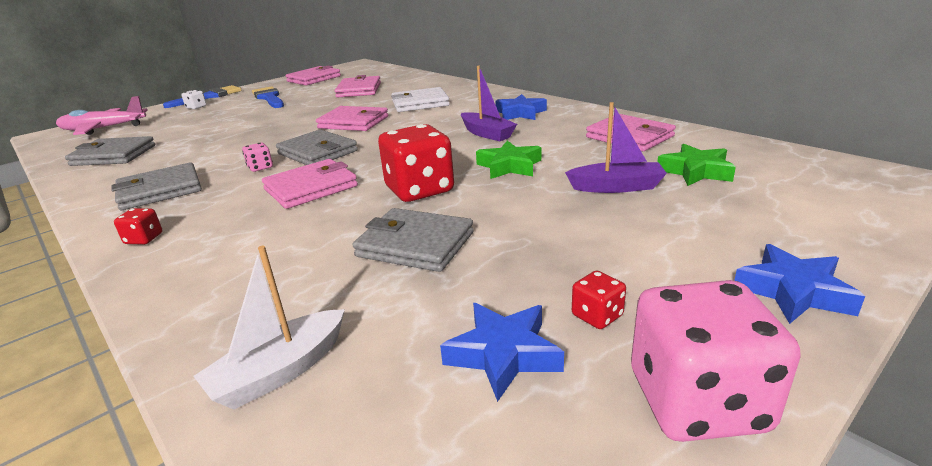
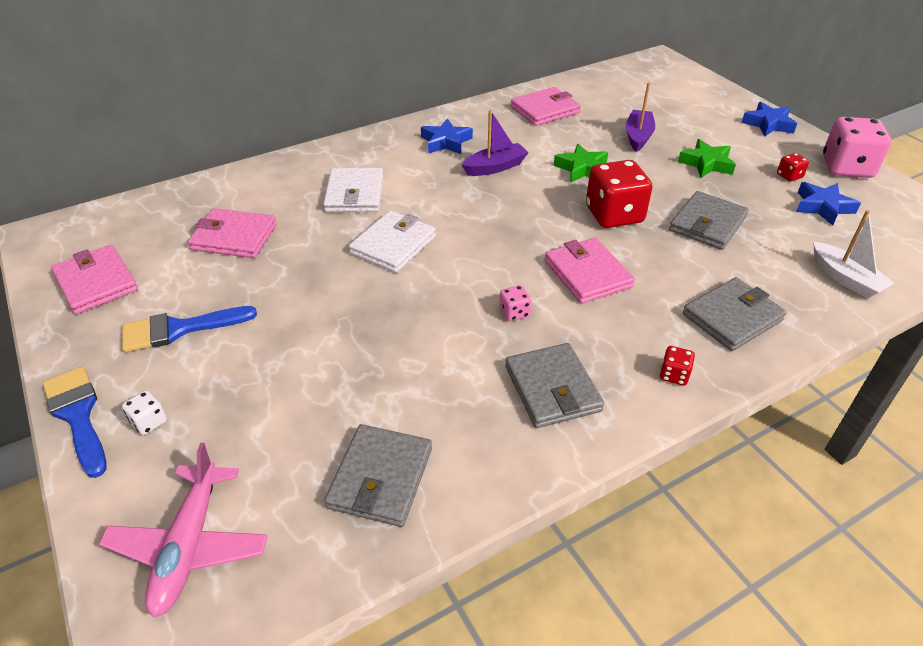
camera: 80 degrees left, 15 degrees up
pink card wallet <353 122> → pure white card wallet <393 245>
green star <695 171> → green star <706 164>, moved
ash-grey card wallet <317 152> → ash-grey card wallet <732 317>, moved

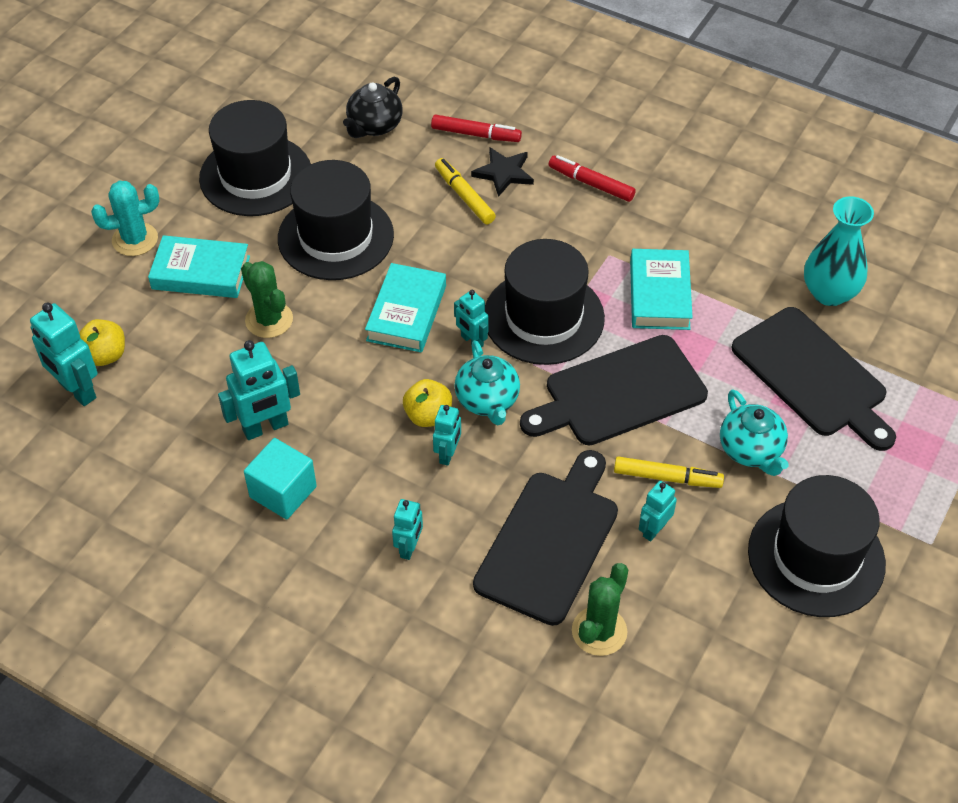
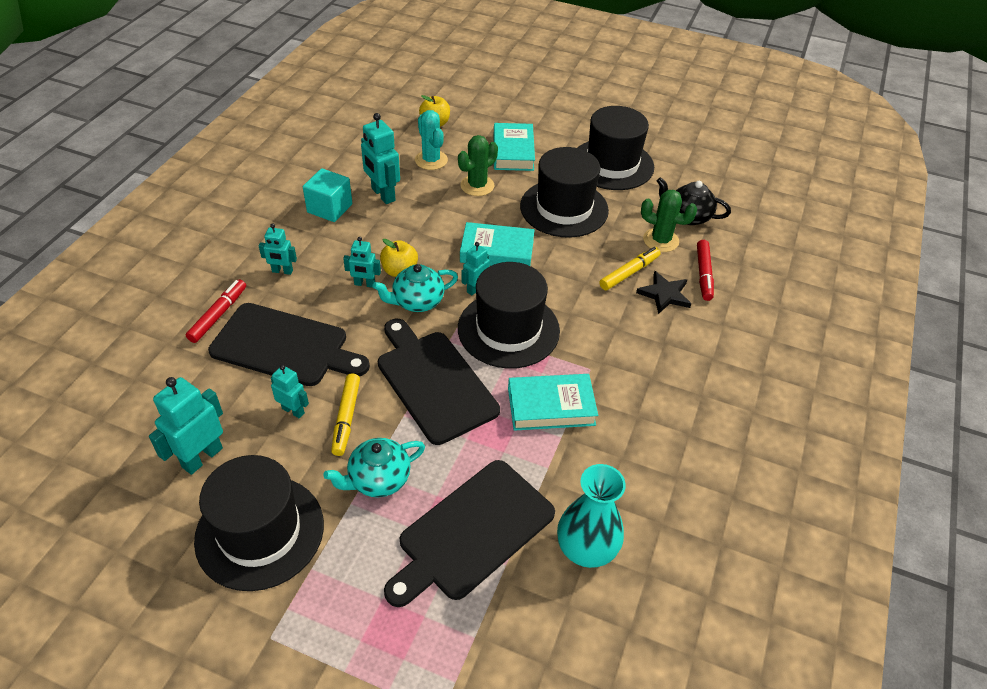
camera: 80 degrees right, 5 degrees down
teal toy robot <77 391> → teal toy robot <202 457>, moved
scarlet marker <591 184> → scarlet marker <218 315>, moved
teal saguaro cactus <135 239> → teal saguaro cactus <431 160>, moved
green saguaro cactus <599 631> → green saguaro cactus <660 240>, moved

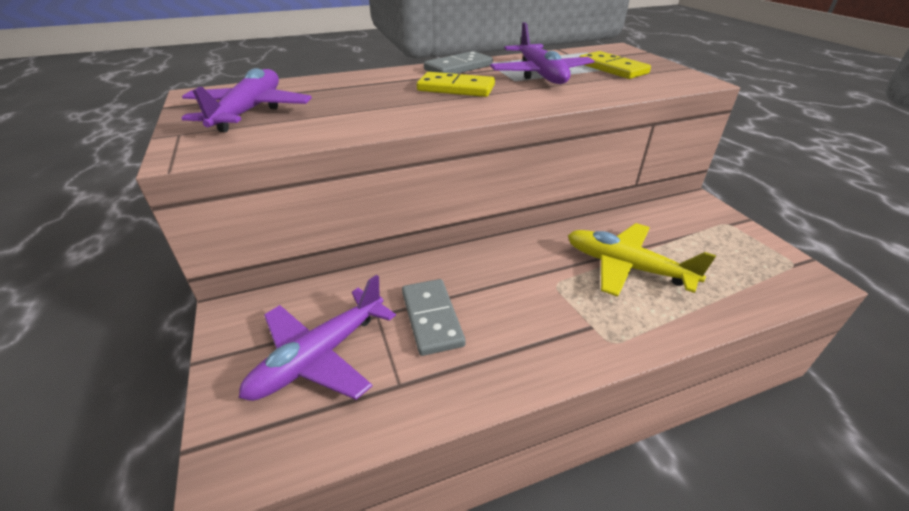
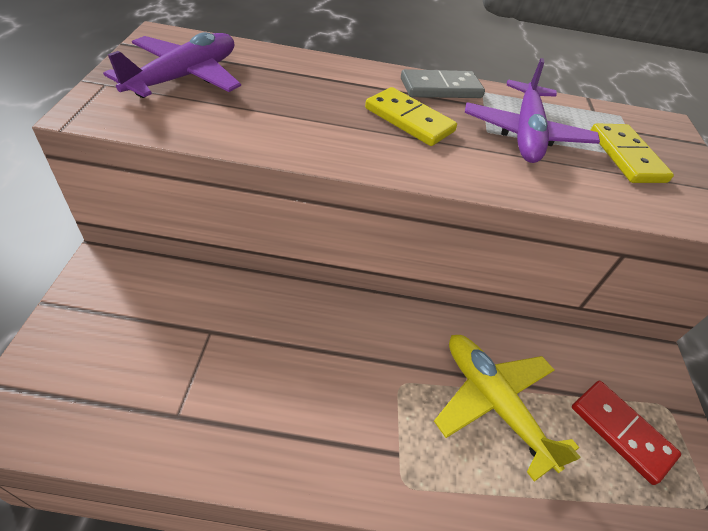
camera: 20 degrees right, 10 degrees up
- → scarlet domino piece <621 431>
royal purple aeroplane <319 356> → -
ash-grey domino piece <432 318> → -

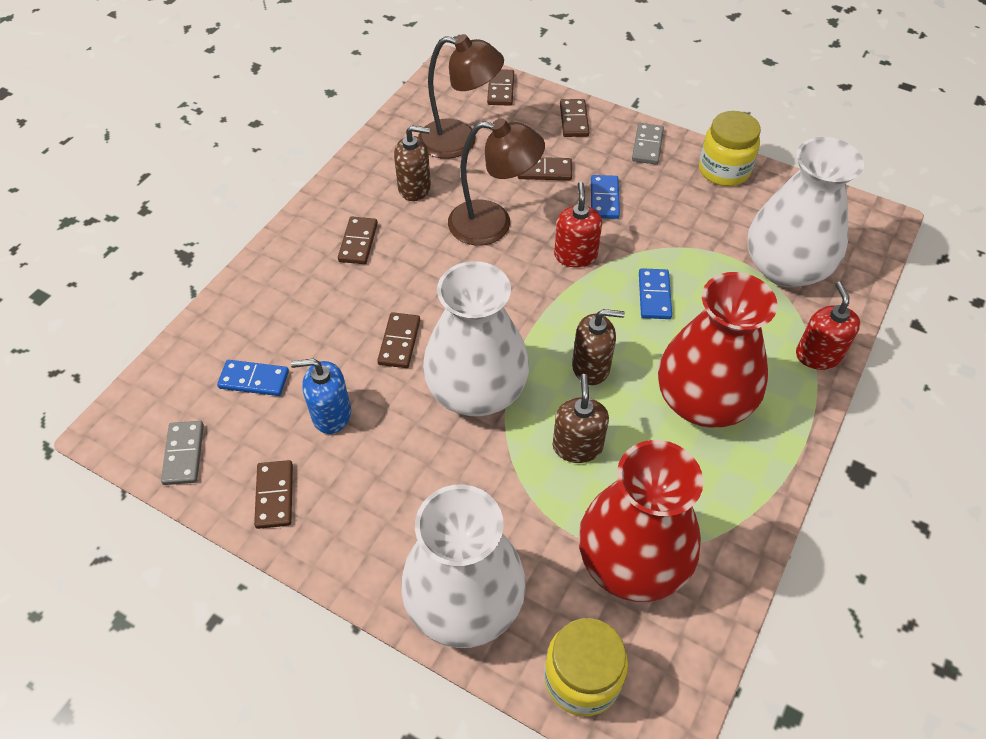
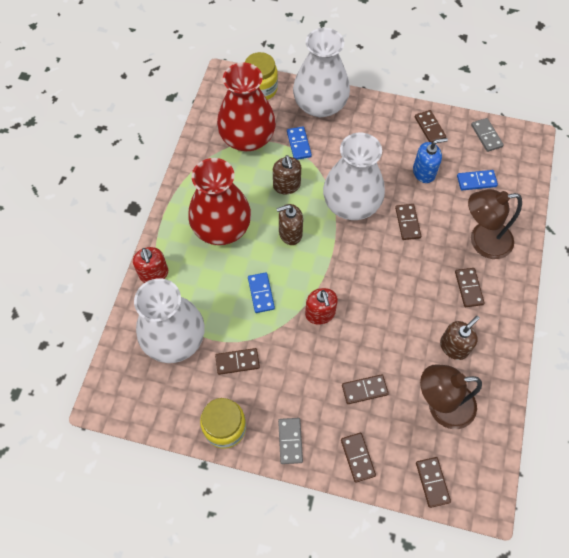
camera: 165 degrees right, 10 degrees up
- → dark brown domino piece <237 362>
blue domino piece <604 199> → blue domino piece <298 144>, moved
dark brown soap dispenser <414 188> → dark brown soap dispenser <454 347>, 150 degrees clockwise
dark brown desk lamp <493 224> → dark brown desk lamp <482 241>, moved

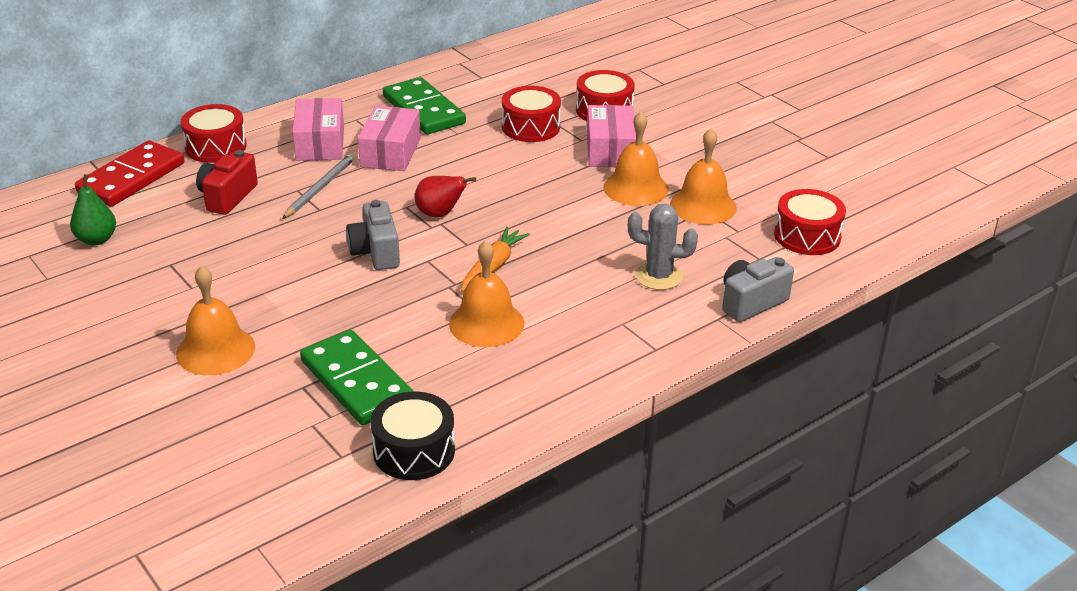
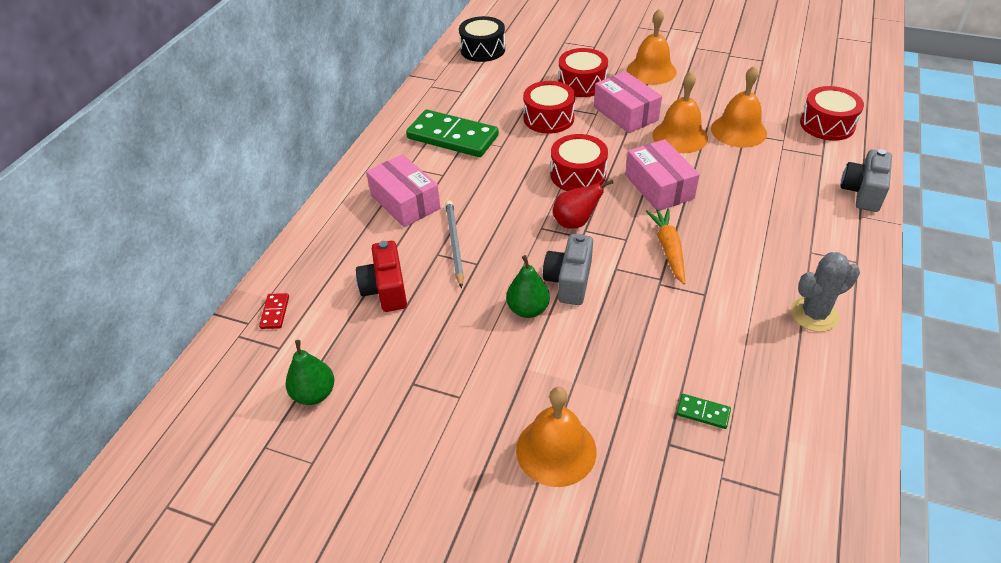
camera: 30 degrees left, 10 degrees up
scarlet domino piece <131 178> → scarlet domino piece <275 312>, x0.41
ebony toy drum <414 451> → ebony toy drum <482 50>, moved
- → green toy pear <528 309>
ash-grey compact camera <376 252> → ash-grey compact camera <569 281>, 60 degrees clockwise
scarlet toy drum <216 147> → scarlet toy drum <578 174>, moved
pink package <390 152> → pink package <659 187>, moved
orange-coloured hand bell <486 323> → orange-coloured hand bell <651 71>, moved
green domino piece <357 382> → green domino piece <703 412>, x0.41
ash-grey saguaro cactus <658 276> → ash-grey saguaro cactus <814 314>, moved

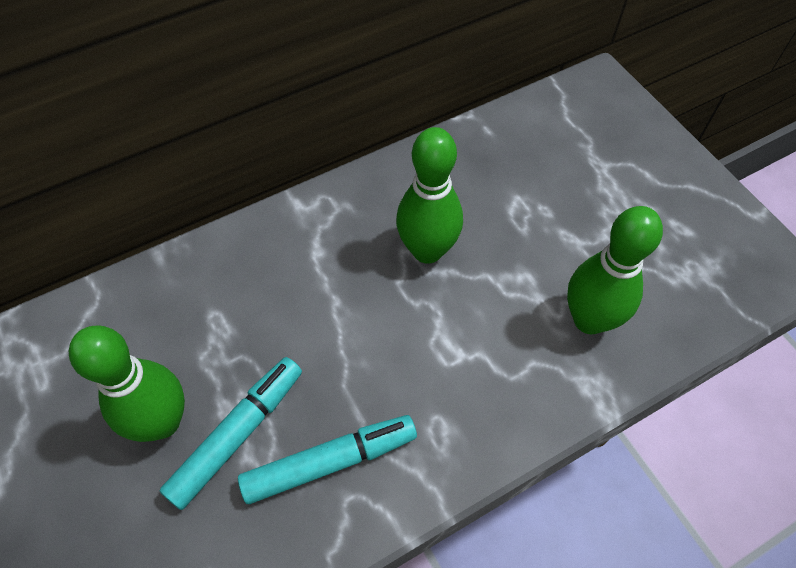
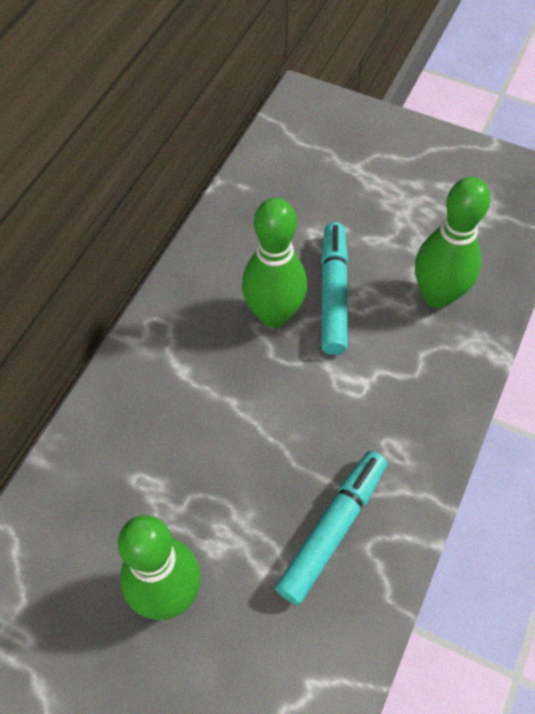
camera: 35 degrees left, 0 degrees up
teal marker <237 434> → teal marker <333 294>, moved

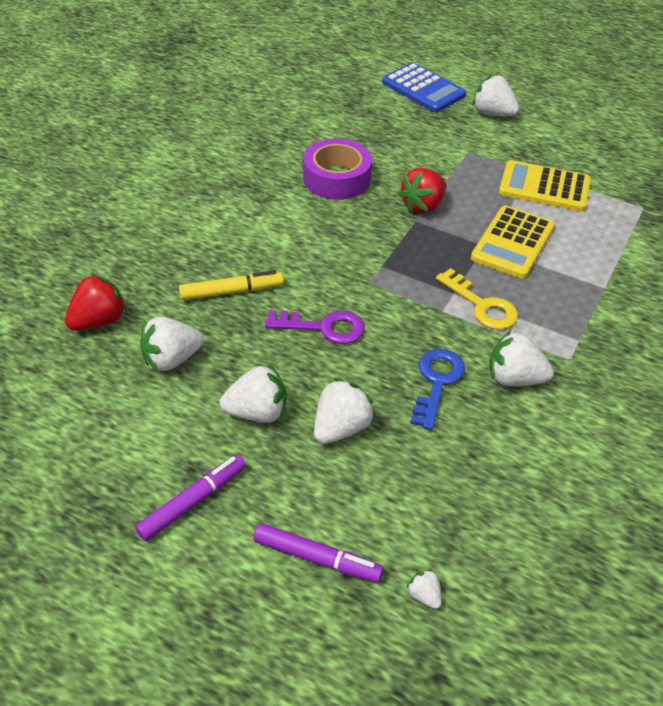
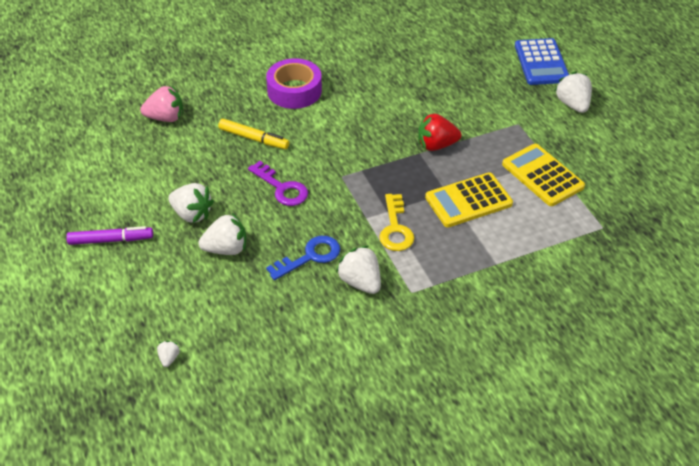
camera: 40 degrees right, 0 degrees up
scarlet toy strawberry <99 321> → pink toy strawberry <165 118>
royal purple tape <336 178> → royal purple tape <294 91>, moved
pure white toy strawberry <172 359> → -
royal purple marker <317 558> → -

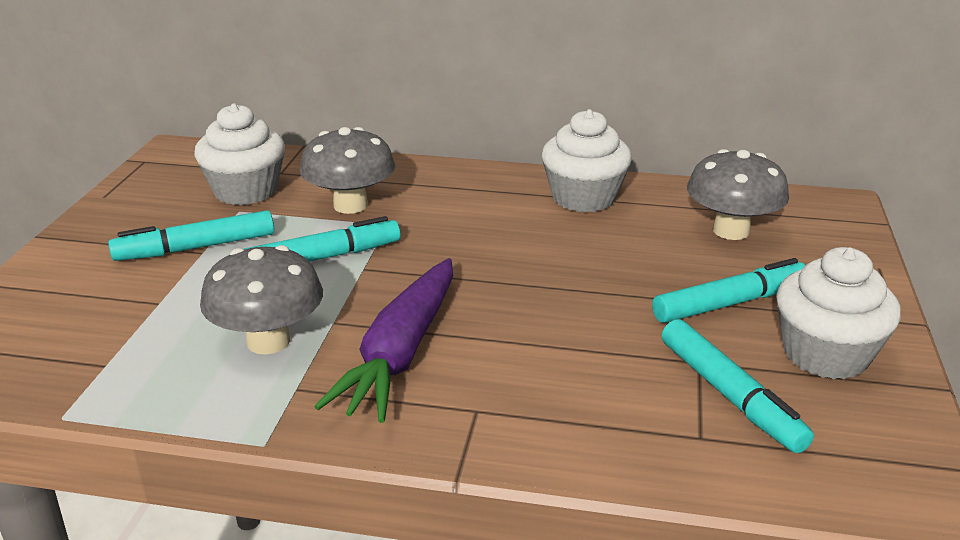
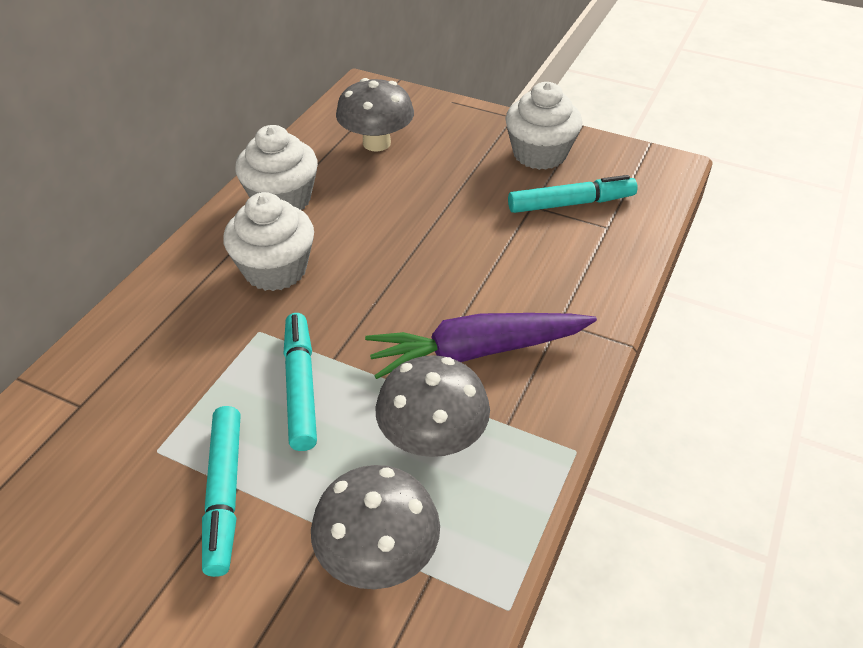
camera: 75 degrees left, 15 degrees up
pure white fairy cake <246 191> → pure white fairy cake <275 270>, moved
ash-grey fungus <350 205> → ash-grey fungus <378 555>, moved
royal purple carrot <401 352> → royal purple carrot <477 351>, 135 degrees clockwise
teal marker <729 303> → -

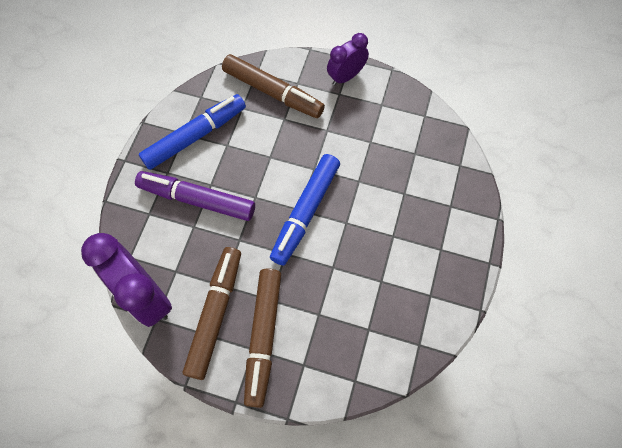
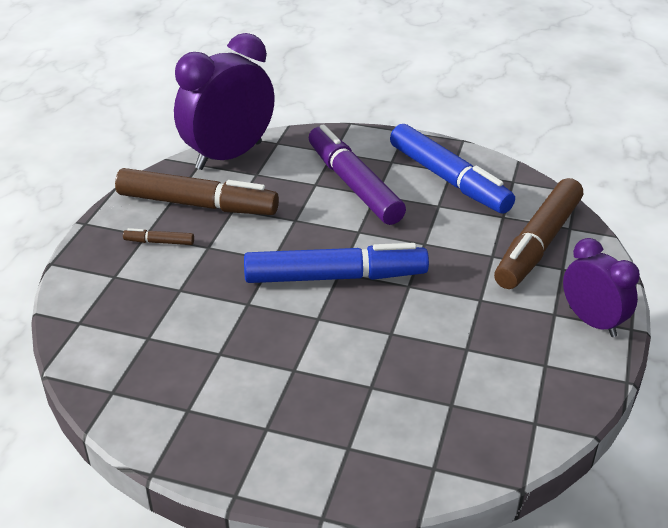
camera: 90 degrees right, 30 degrees down
dark brown marker <263 337> → dark brown marker <159 242>, x0.41
blue marker <305 212> → blue marker <335 277>, 150 degrees clockwise
royal purple marker <197 199> → royal purple marker <353 185>, 45 degrees counterclockwise

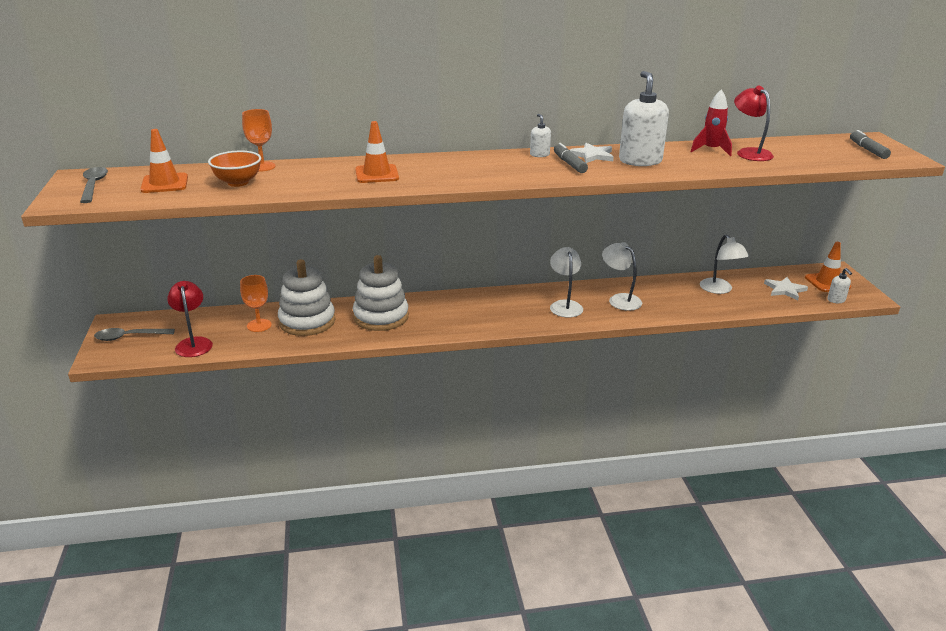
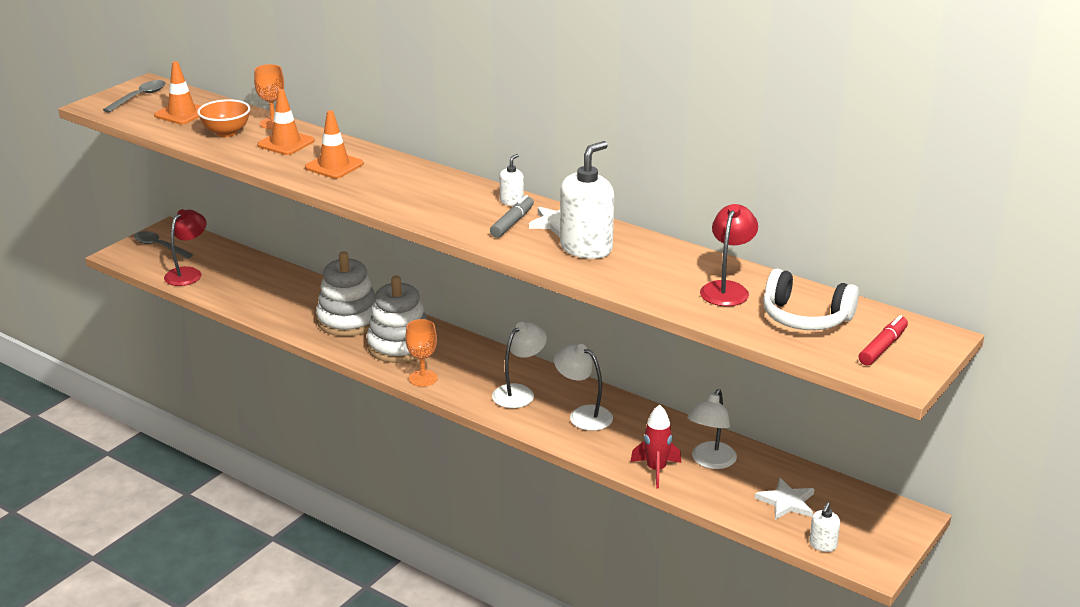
camera: 45 degrees right, 0 degrees up
orange-coloured road cone <827 282> → orange-coloured road cone <286 143>, moved
pure white stacking rings <307 321> → pure white stacking rings <399 346>, moved
orange-coloured goblet <259 325> → orange-coloured goblet <423 378>, moved
pure white desk lamp <620 299> → pure white desk lamp <583 415>, 60 degrees counterclockwise
scarlet toy rocket <711 150> → scarlet toy rocket <656 470>, moved
- → pure white headset <805 317>
ash-grey marker <868 150> → scarlet marker <883 347>

